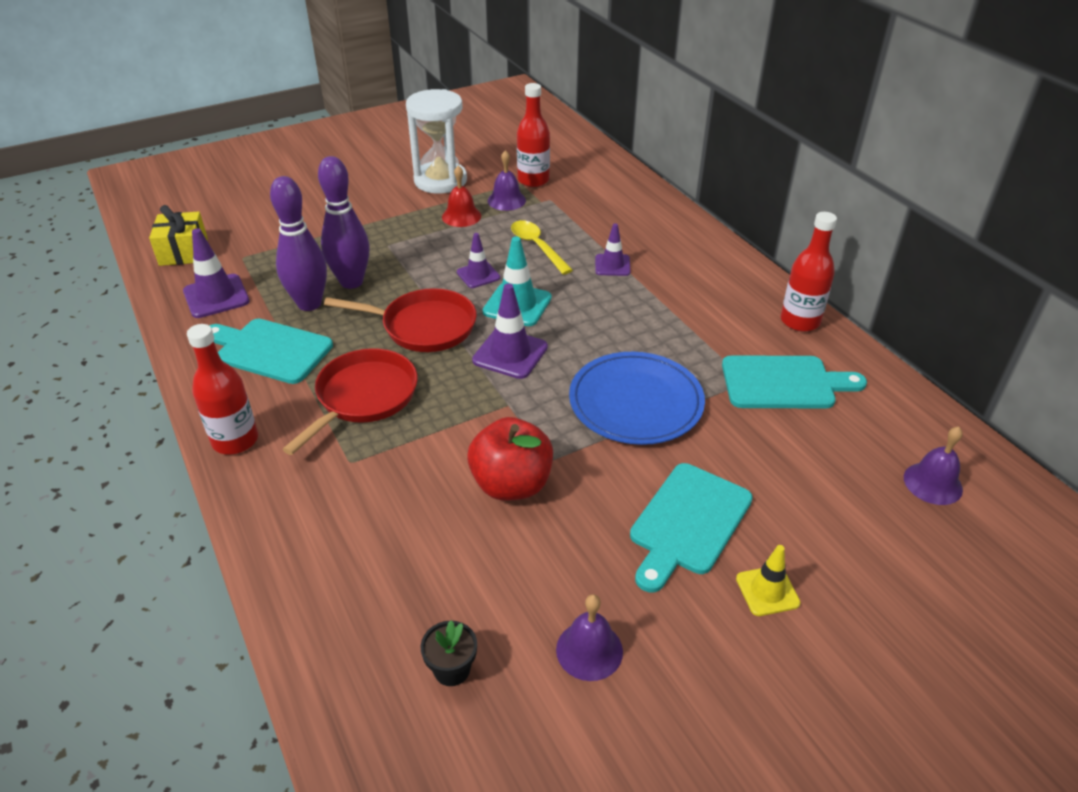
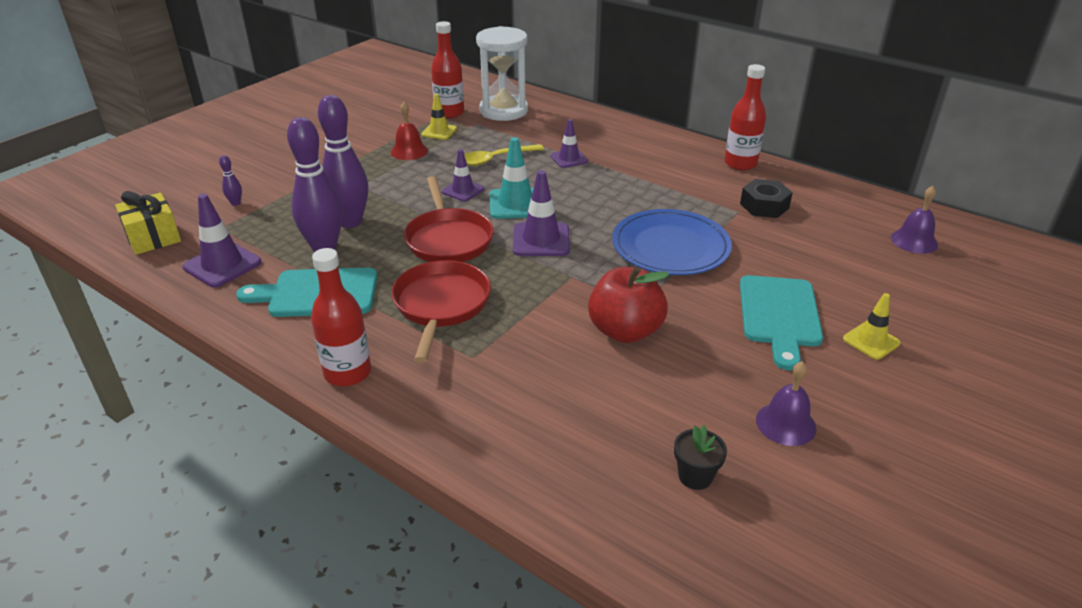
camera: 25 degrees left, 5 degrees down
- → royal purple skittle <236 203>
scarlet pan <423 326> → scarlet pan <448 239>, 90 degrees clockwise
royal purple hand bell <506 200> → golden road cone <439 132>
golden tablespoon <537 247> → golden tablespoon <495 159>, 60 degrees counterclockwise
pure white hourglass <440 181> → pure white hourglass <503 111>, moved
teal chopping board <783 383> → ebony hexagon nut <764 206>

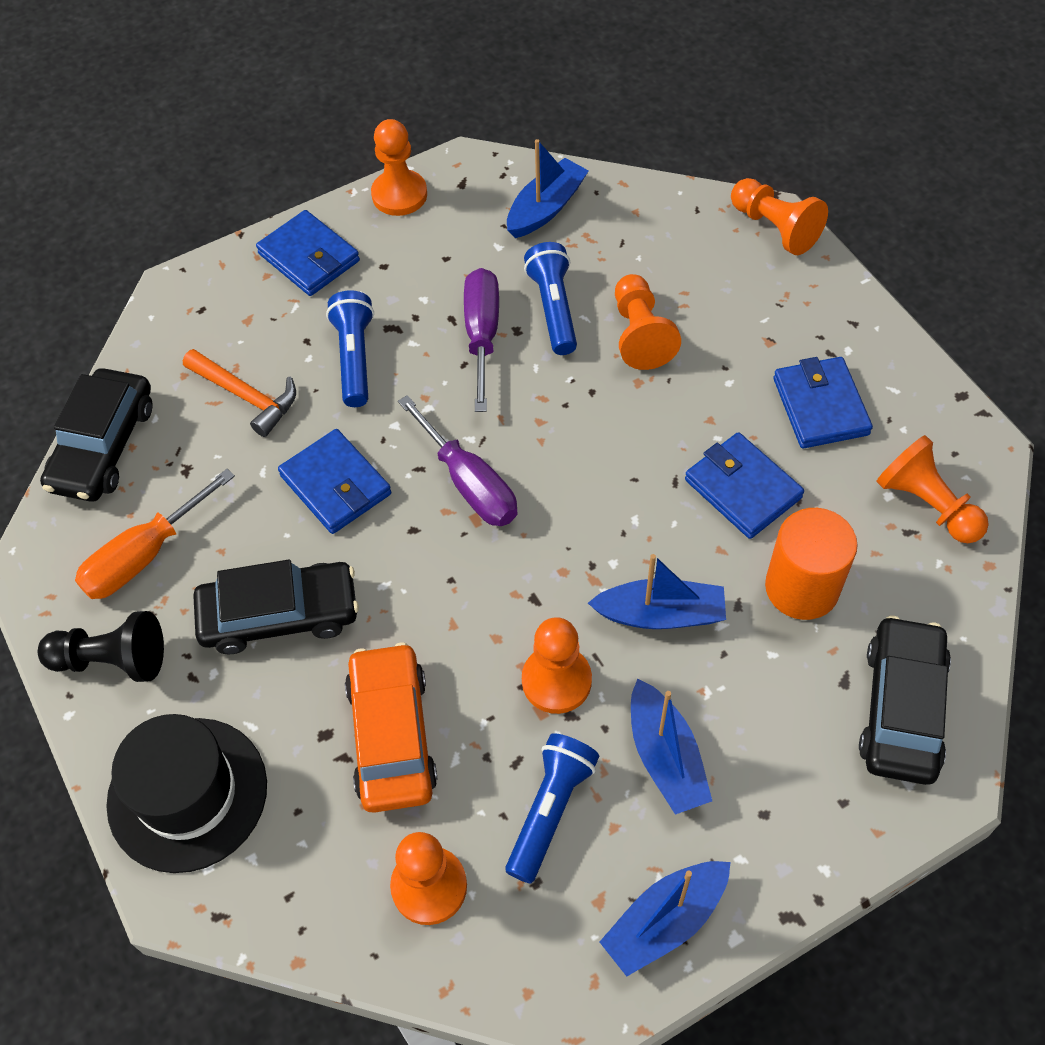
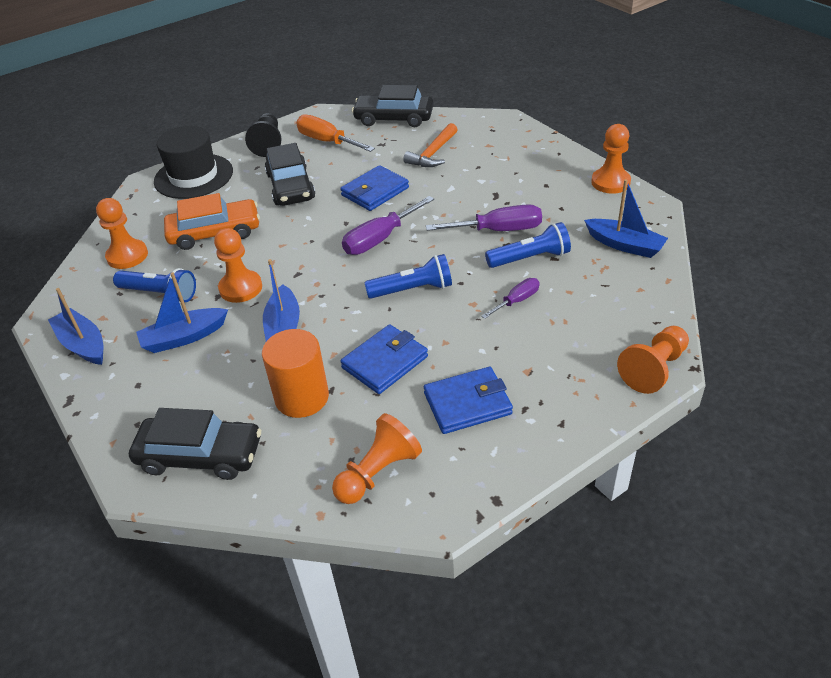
camera: 85 degrees right, 15 degrees down
blue torch <354 358> → blue torch <412 289>, moved
orange-coloured game pawn <640 335> → royal purple hand screwdriver <517 301>
blue card wallet <309 257> → -

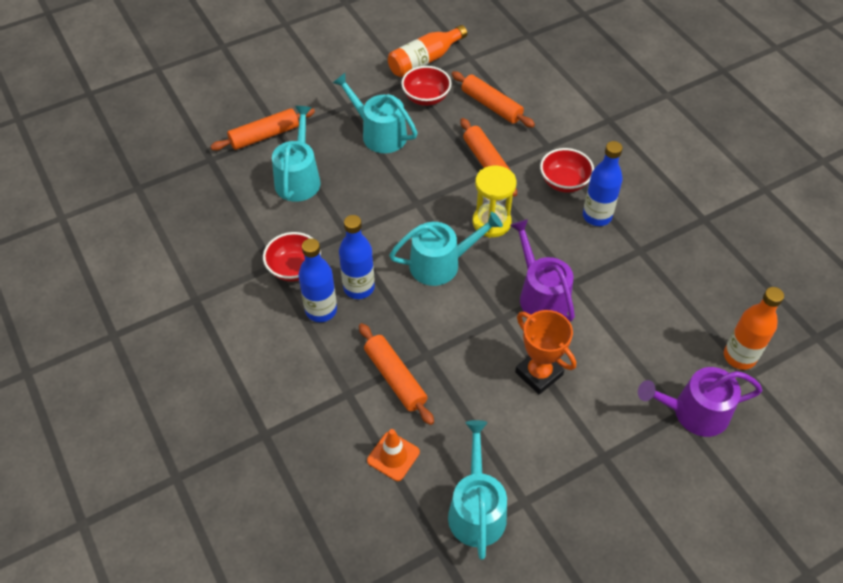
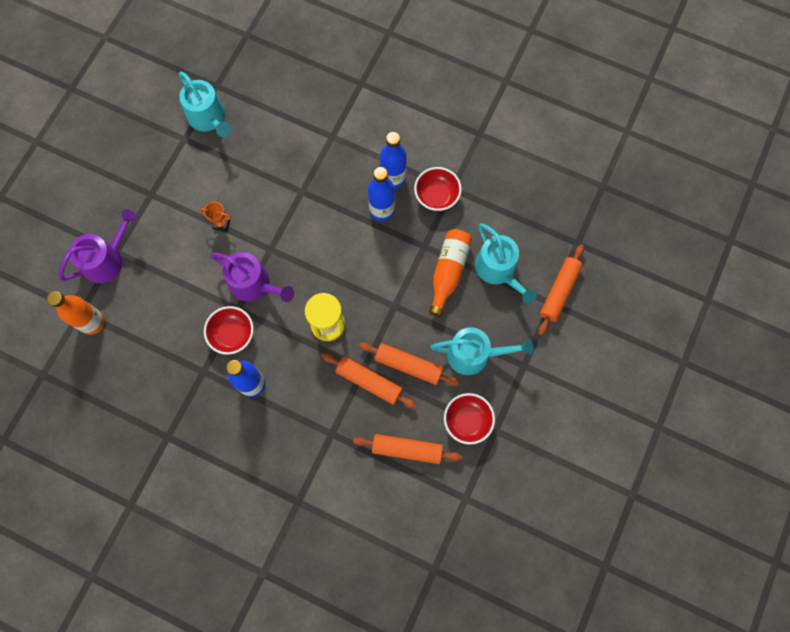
camera: 145 degrees right, 20 degrees up
orange-coloured trophy <539 373> → orange-coloured trophy <221 224>, x0.55
scarlet bowl <564 182> → scarlet bowl <232 334>, moved
orange-coloured dough roller <395 378> → orange-coloured dough roller <408 365>, moved
orange-coloured bottle <425 60> → orange-coloured bottle <448 272>, moved
orange-coloured road cone <393 456> → -
teal watering pot <441 263> → -

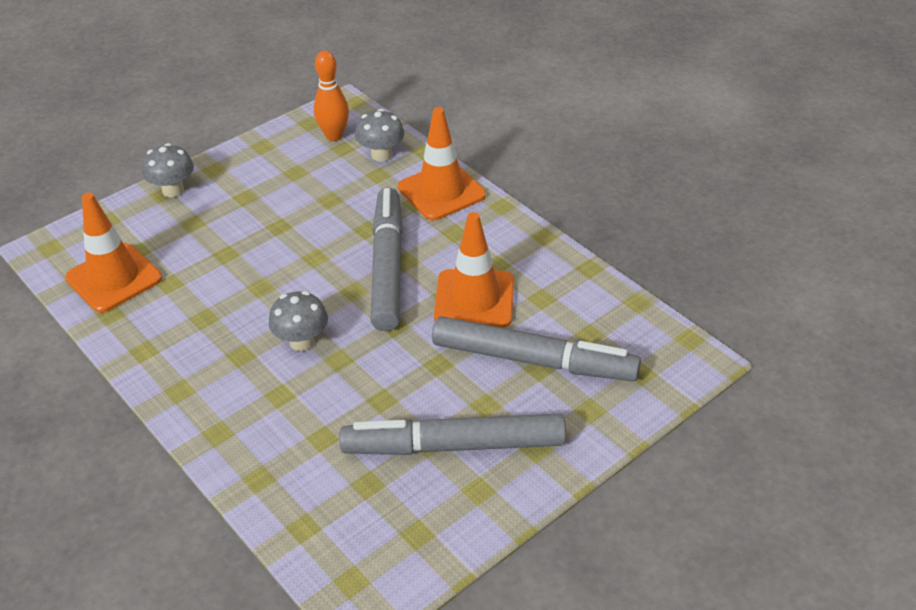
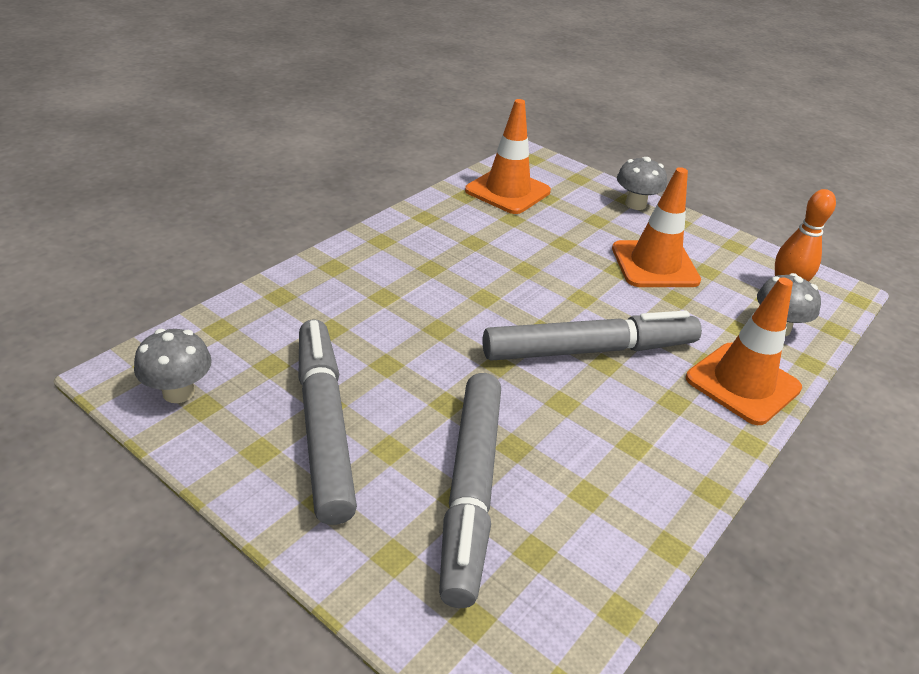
camera: 75 degrees right, 5 degrees down
ash-grey fungus <302 341> → ash-grey fungus <178 392>, moved
orange-coloured road cone <474 299> → orange-coloured road cone <654 265>, moved

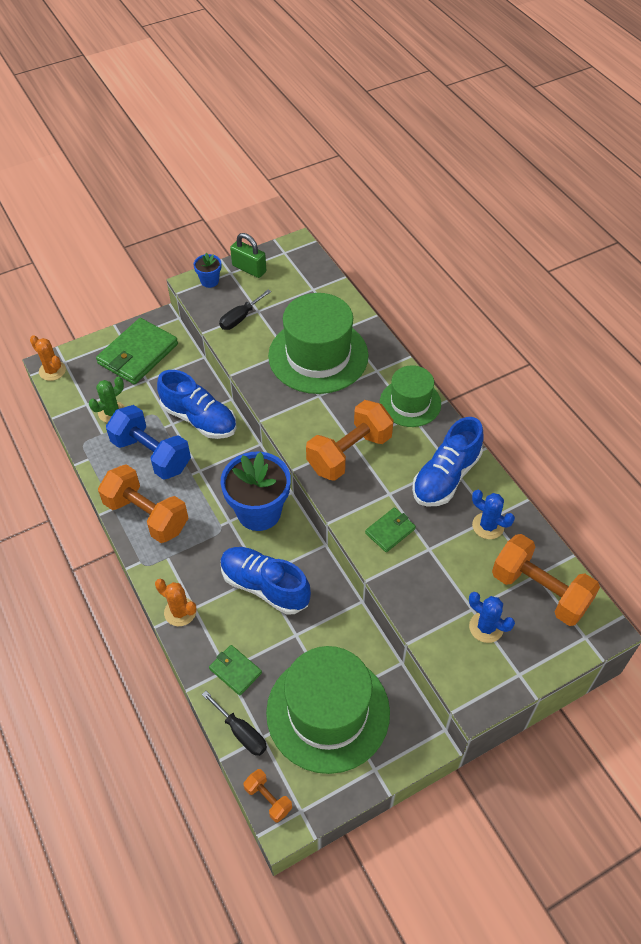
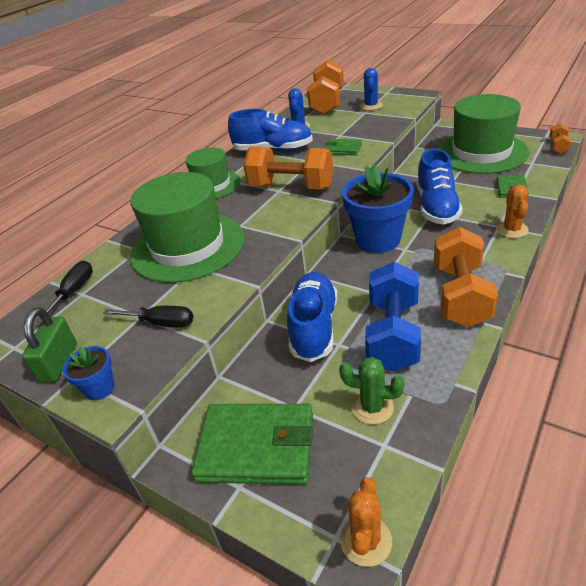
camera: 115 degrees left, 15 degrees down
ebony hand screwdriver <241 732> → ebony hand screwdriver <74 291>, moved

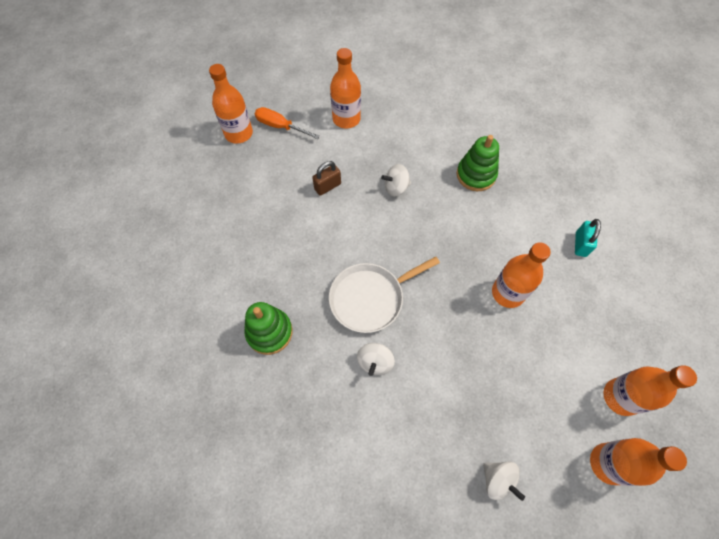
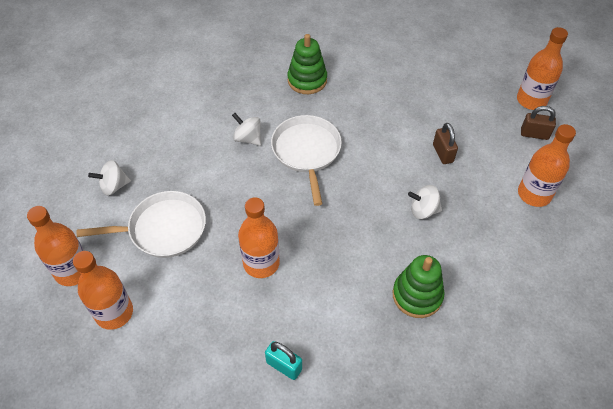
camera: 110 degrees right, 10 degrees down
- → pure white pan <163 229>
pure white whirligig <396 188> → pure white whirligig <423 210>, 90 degrees counterclockwise
orange-coloured hand screwdriver <280 126> → dark brown small lock <534 134>

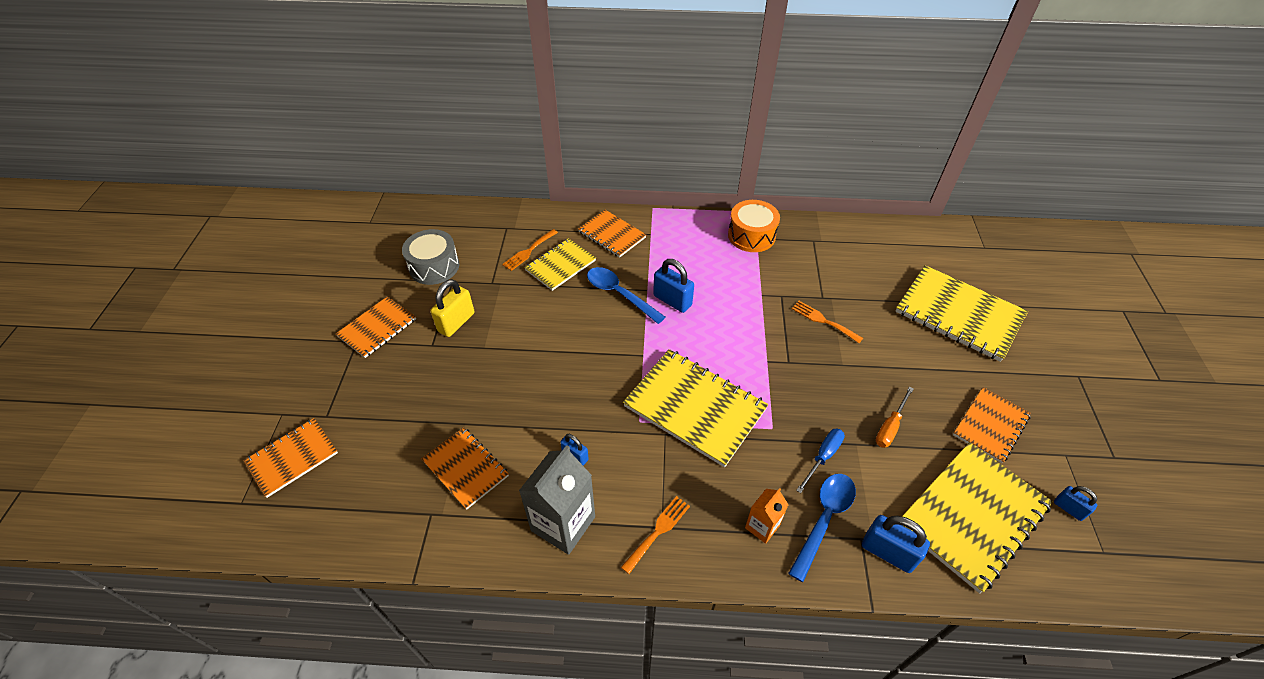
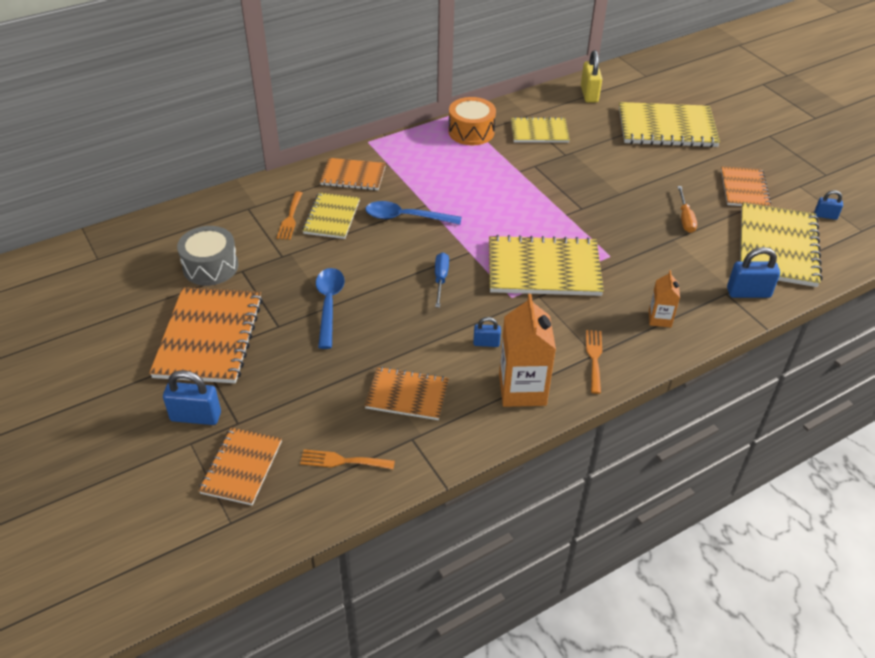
camera: 35 degrees left, 5 degrees down
orange-coloured exercise book <377 328> → orange-coloured exercise book <209 337>, x1.68
blue small lock <672 300> → blue small lock <196 416>, moved
orange-coloured fork <823 320> → orange-coloured fork <342 461>, moved
blue tablespoon <824 519> → blue tablespoon <329 304>, moved
blue hand screwdriver <823 457> → blue hand screwdriver <440 279>, moved
ash-grey milk carton <563 524> → orange-coloured milk carton <522 389>
- → golden exercise book <539 132>
golden small lock <456 322> → golden small lock <589 94>, moved

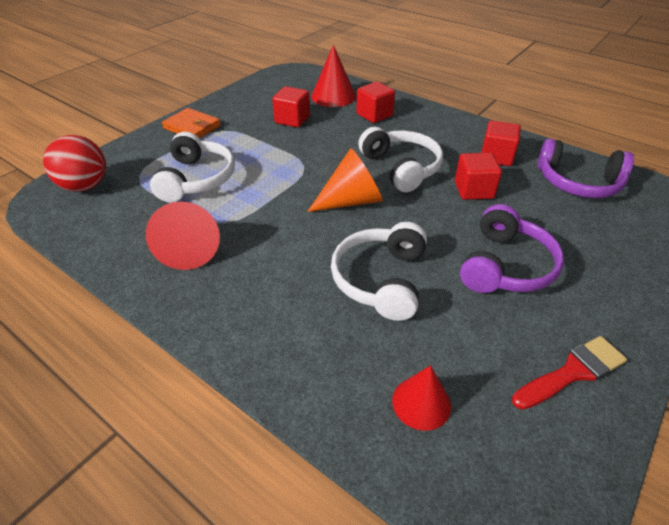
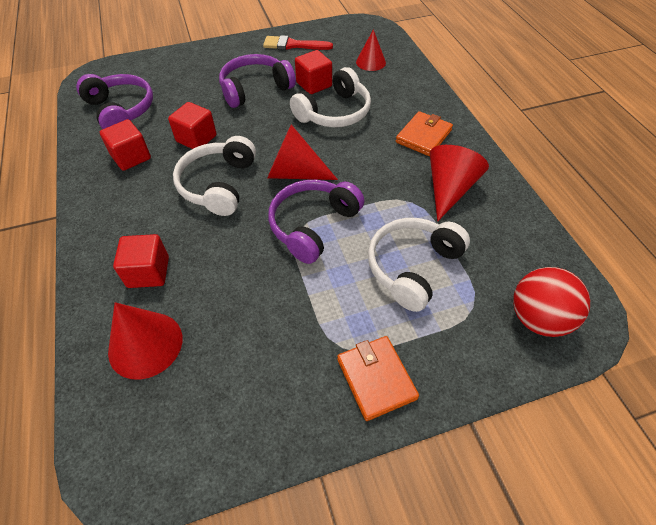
camera: 145 degrees left, 10 degrees up
orange-coloured solid cone <351 201> → scarlet solid cone <294 173>
- → royal purple headset <313 225>
scarlet solid cube <292 120> → scarlet solid cube <314 84>, moved
- → orange-coloured card wallet <423 136>

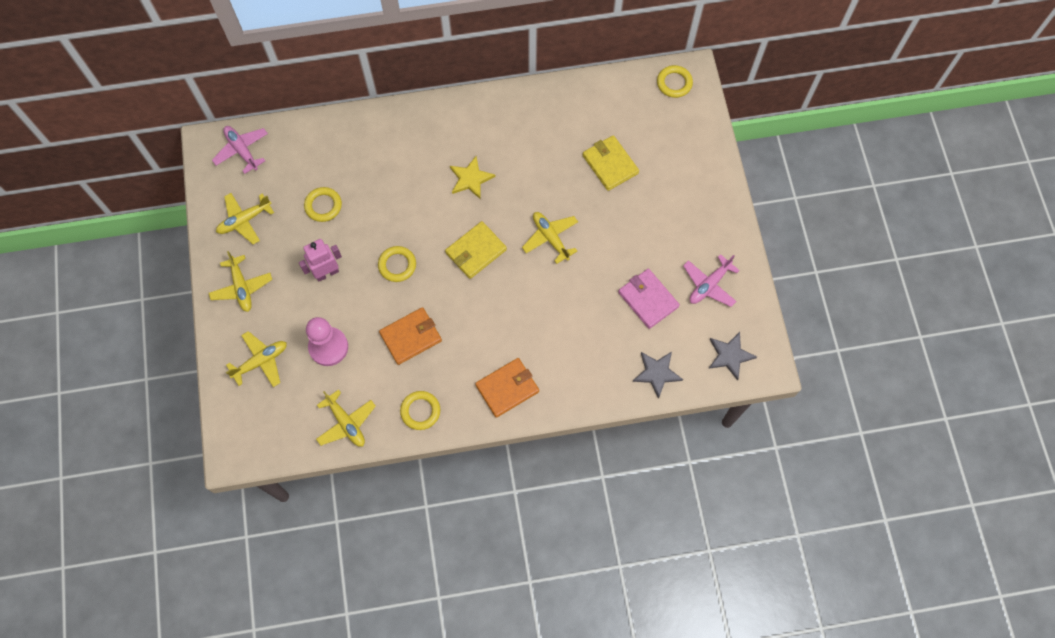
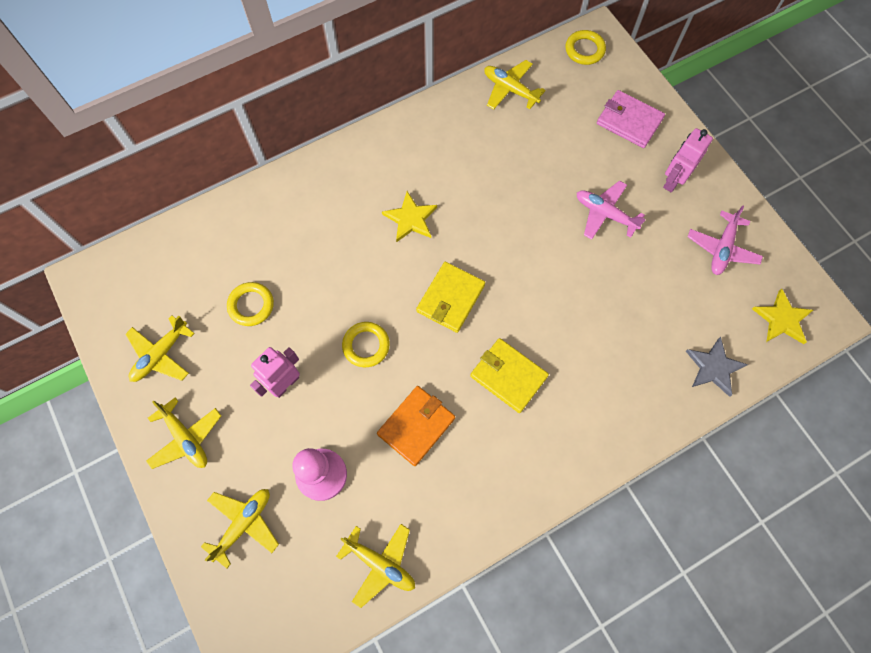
camera: 20 degrees left, 0 degrees up
golden card wallet <610 164> → golden card wallet <508 376>, moved
golden aeroplane <550 238> → golden aeroplane <510 89>, moved
pink aeroplane <242 150> → pink aeroplane <605 214>, moved
pink card wallet <648 299> → pink card wallet <629 121>, moved
- → pink toy robot <673 181>
ash-grey star <730 355> → golden star <782 319>
golden ring <420 411> → -
orange-coloured card wallet <507 388> → -

